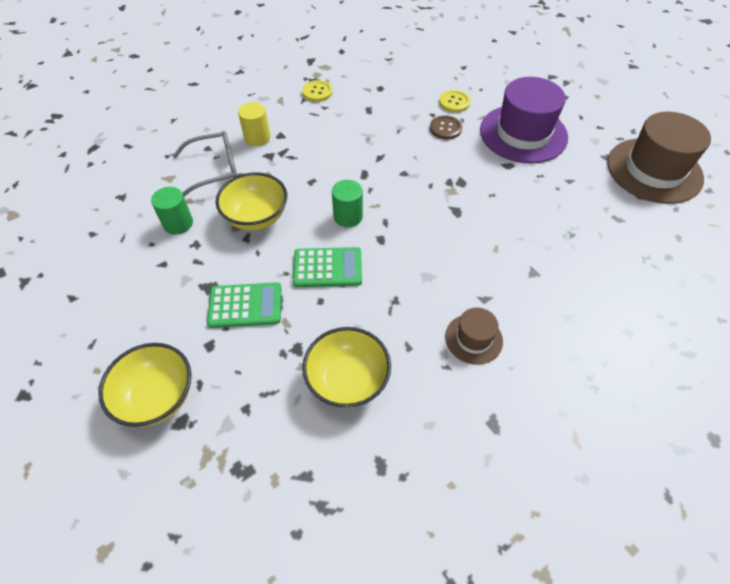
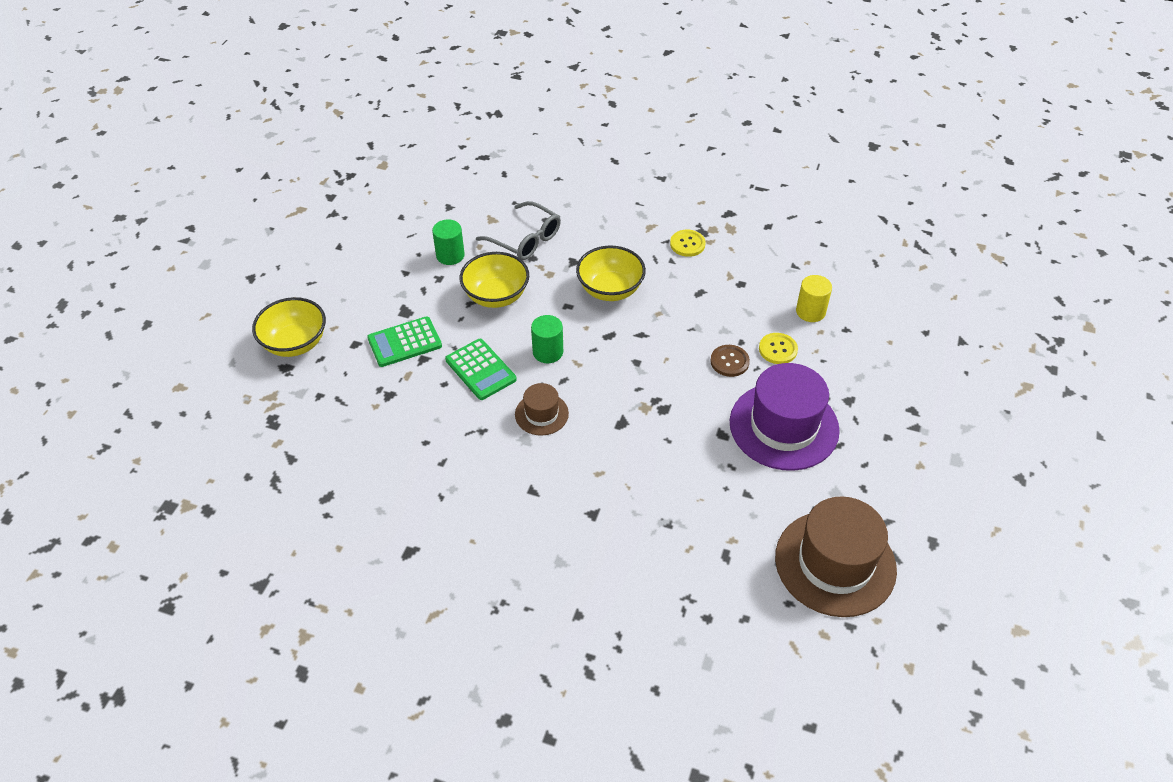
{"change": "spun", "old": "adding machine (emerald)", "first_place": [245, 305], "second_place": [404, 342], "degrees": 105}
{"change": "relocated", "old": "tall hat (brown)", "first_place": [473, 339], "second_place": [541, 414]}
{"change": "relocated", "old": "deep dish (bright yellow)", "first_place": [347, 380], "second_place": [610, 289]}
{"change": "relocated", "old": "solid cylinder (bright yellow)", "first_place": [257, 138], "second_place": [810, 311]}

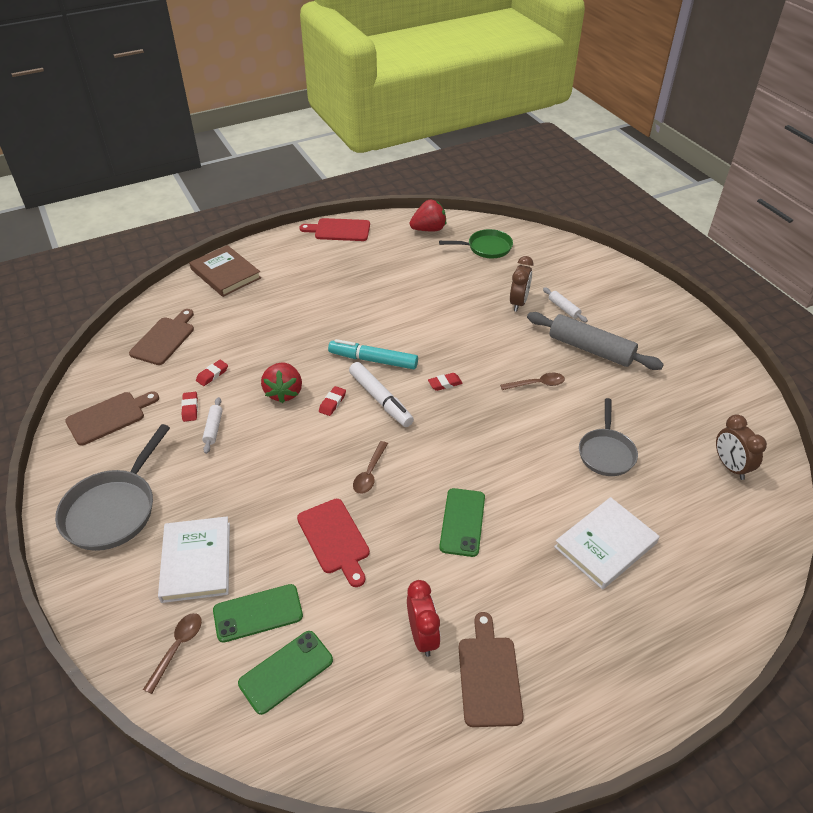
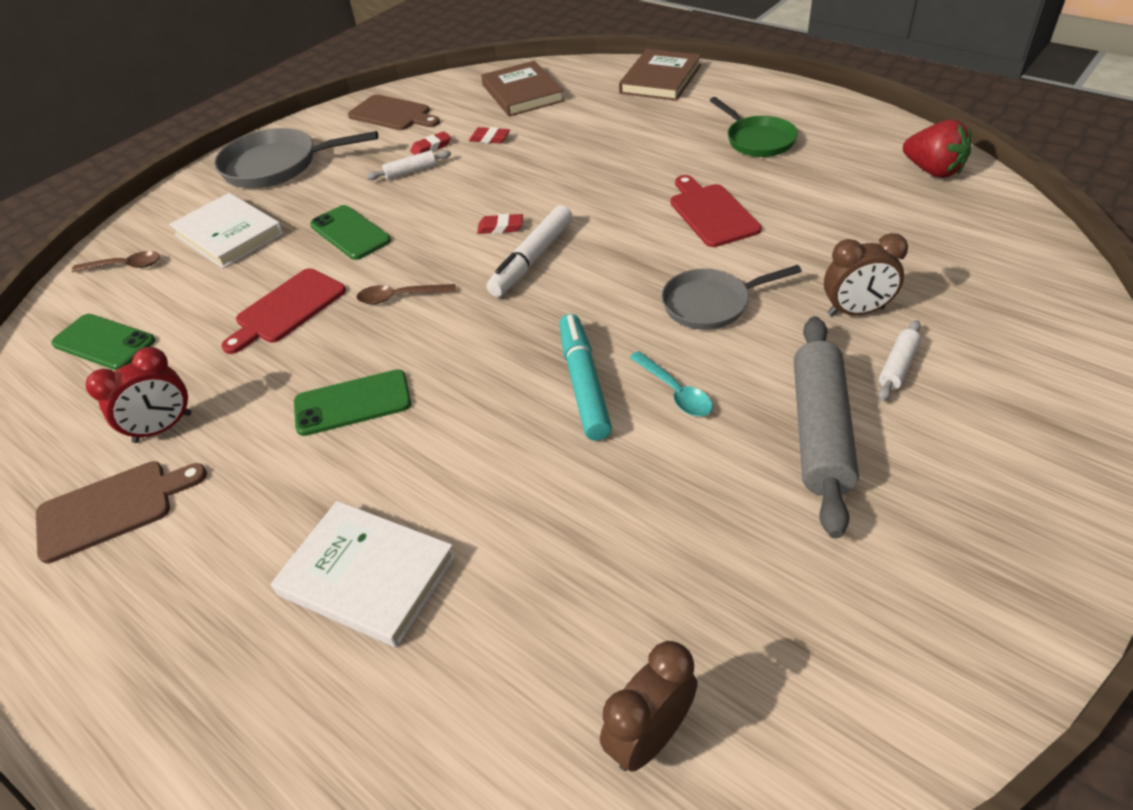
{"change": "spun", "old": "book (pure white)", "first_place": [196, 561], "second_place": [229, 234], "degrees": 75}
{"change": "relocated", "old": "phone (emerald)", "first_place": [258, 613], "second_place": [350, 233]}
{"change": "exchanged", "old": "bread board (brown)", "new": "book (brown)", "first_place": [164, 339], "second_place": [522, 93]}
{"change": "relocated", "old": "felt pen (teal)", "first_place": [373, 360], "second_place": [584, 383]}
{"change": "colour", "old": "tablespoon (brown)", "new": "tablespoon (teal)", "first_place": [537, 384], "second_place": [675, 392]}
{"change": "relocated", "old": "frying pan (grey)", "first_place": [606, 453], "second_place": [710, 304]}
{"change": "relocated", "old": "bread board (crimson)", "first_place": [339, 230], "second_place": [712, 213]}
{"change": "relocated", "old": "frying pan (emerald)", "first_place": [486, 248], "second_place": [757, 140]}
{"change": "missing", "old": "strawberry (crimson)", "first_place": [284, 392]}
{"change": "missing", "old": "gum eraser (crimson)", "first_place": [445, 384]}

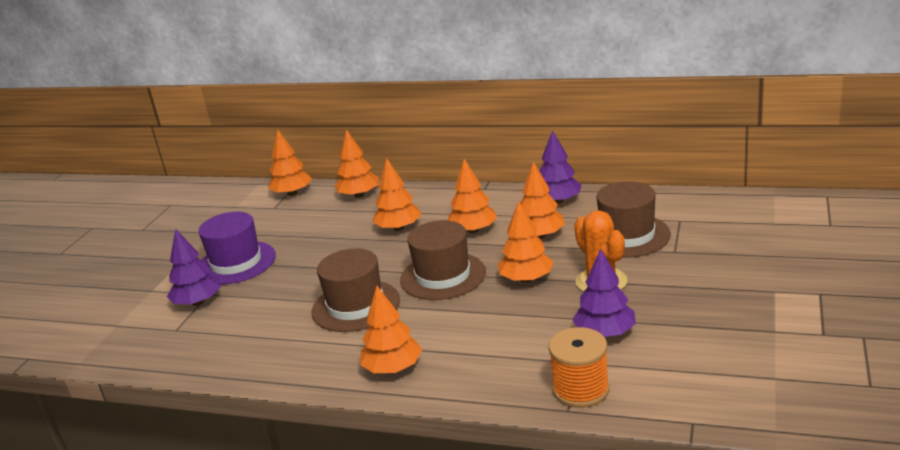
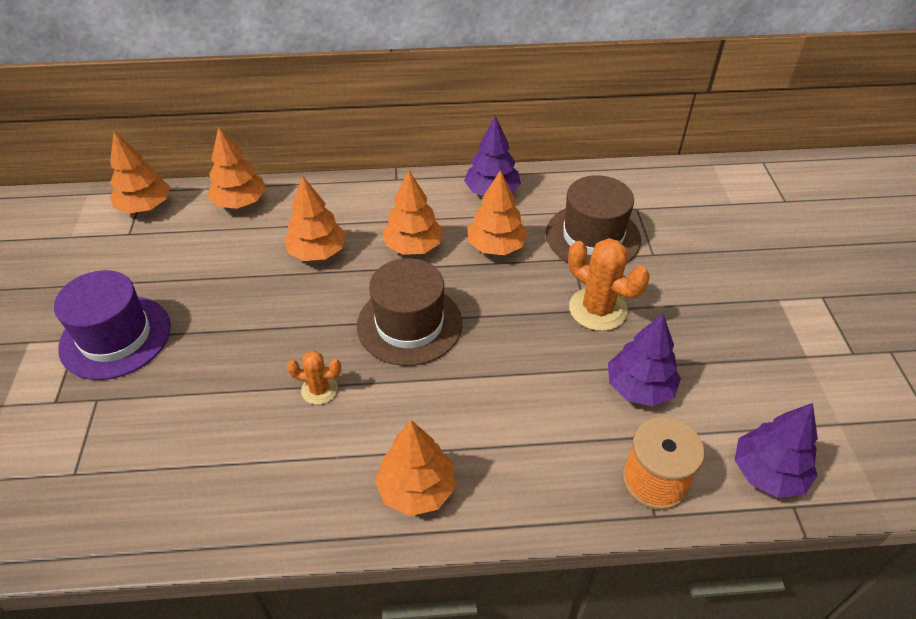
{"change": "exchanged", "old": "tall hat (brown)", "new": "saguaro cactus (bright orange)", "first_place": [356, 306], "second_place": [319, 390]}
{"change": "relocated", "old": "tree (purple)", "first_place": [198, 302], "second_place": [767, 473]}
{"change": "missing", "old": "tree (bright orange)", "first_place": [526, 279]}

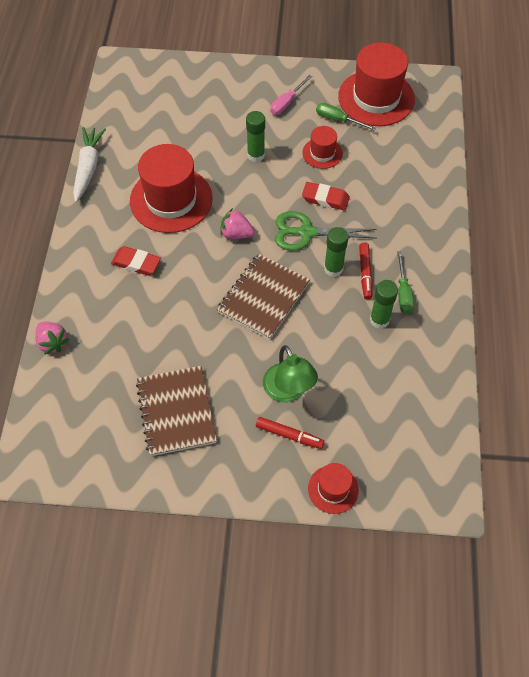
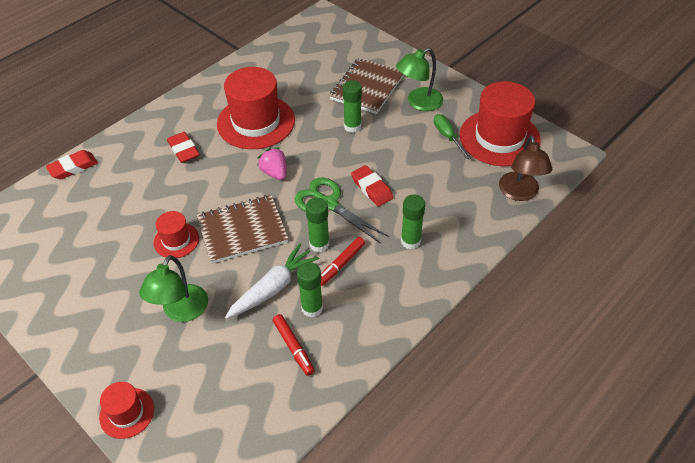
{"change": "exchanged", "old": "strawberry (rosy)", "new": "gum eraser (crimson)", "first_place": [52, 342], "second_place": [73, 167]}
{"change": "relocated", "old": "tall hat (crimson)", "first_place": [322, 153], "second_place": [176, 240]}
{"change": "relocated", "old": "carrot (pure white)", "first_place": [88, 168], "second_place": [273, 288]}
{"change": "relocated", "old": "felt pen (crimson)", "first_place": [289, 435], "second_place": [293, 347]}
{"change": "relocated", "old": "notebook (brown)", "first_place": [176, 412], "second_place": [367, 87]}
{"change": "exchanged", "old": "flat screwdriver (rosy)", "new": "lamp (emerald)", "first_place": [286, 103], "second_place": [418, 103]}
{"change": "appeared", "new": "stick of glue (emerald)", "second_place": [410, 241]}
{"change": "appeared", "new": "lamp (brown)", "second_place": [520, 193]}
{"change": "missing", "old": "flat screwdriver (emerald)", "first_place": [403, 293]}

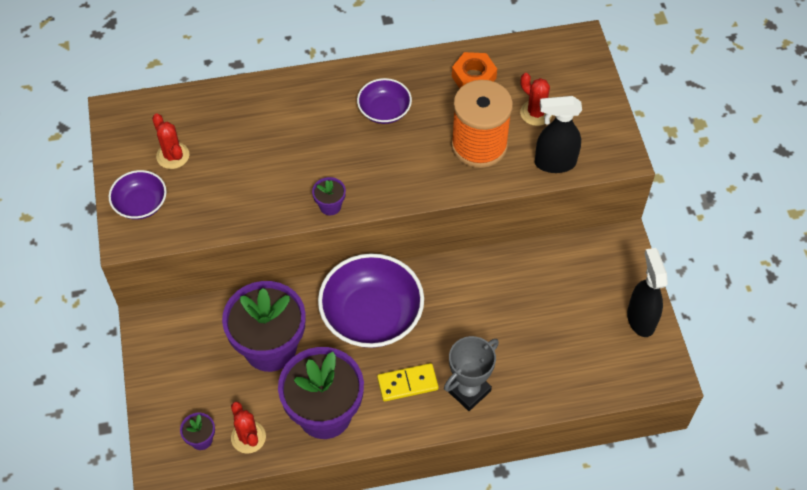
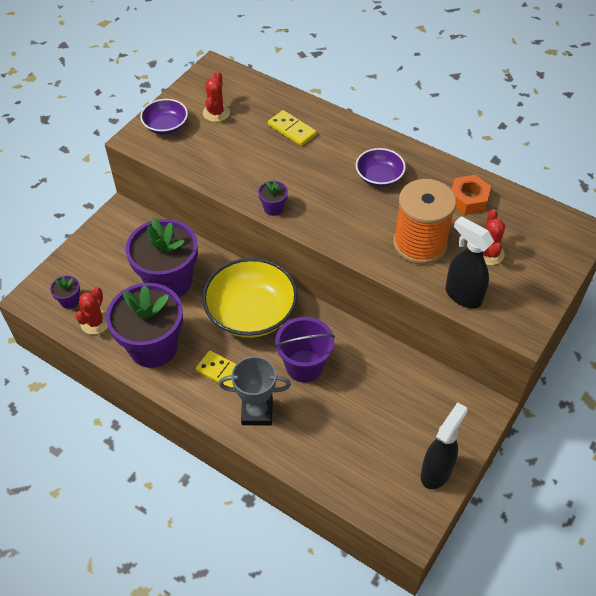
{"change": "colour", "old": "deep dish (purple)", "new": "deep dish (bright yellow)", "first_place": [371, 315], "second_place": [251, 313]}
{"change": "appeared", "new": "domino tile (bright yellow)", "second_place": [292, 130]}
{"change": "appeared", "new": "pail (purple)", "second_place": [304, 366]}

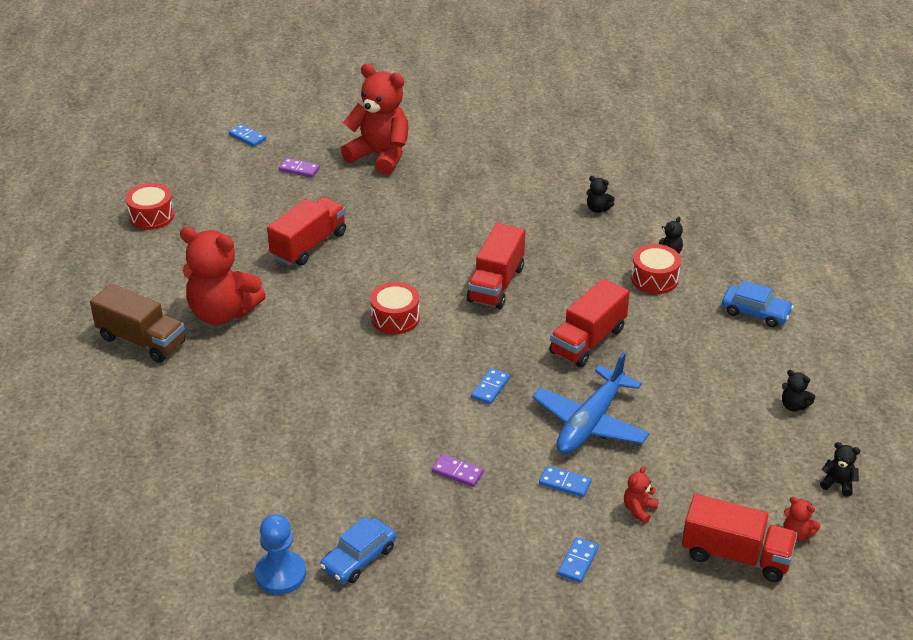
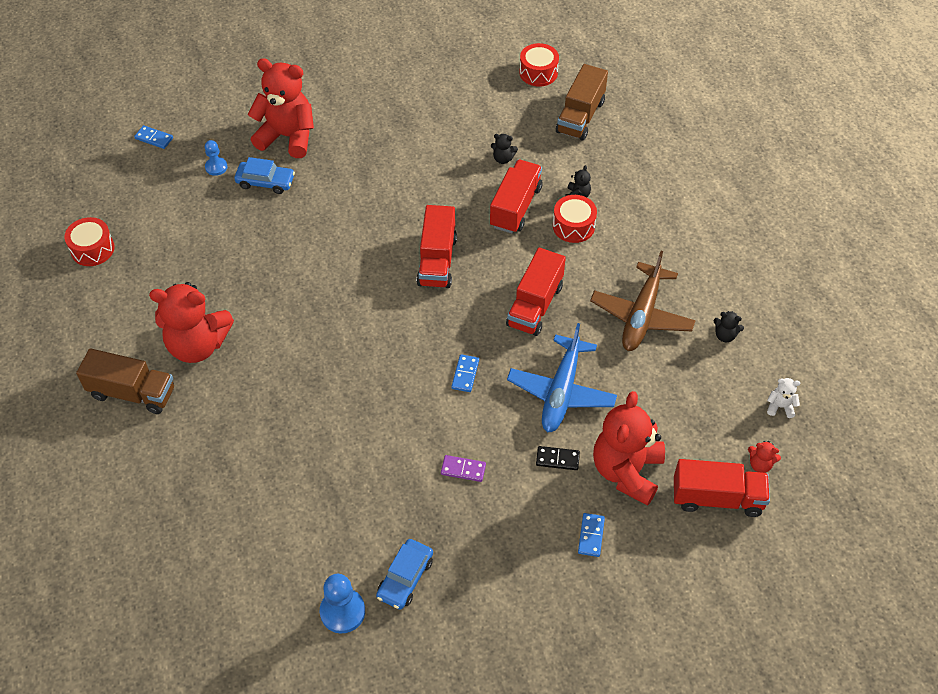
{"change": "exchanged", "old": "domino tile (purple)", "new": "pawn (royal blue)", "first_place": [299, 169], "second_place": [216, 167]}
{"change": "relocated", "old": "car (royal blue)", "first_place": [755, 312], "second_place": [265, 182]}
{"change": "relocated", "old": "truck (crimson)", "first_place": [309, 245], "second_place": [515, 207]}
{"change": "relocated", "old": "toy drum (crimson)", "first_place": [395, 318], "second_place": [538, 73]}
{"change": "colour", "old": "domino tile (royal blue)", "new": "domino tile (jet-black)", "first_place": [564, 483], "second_place": [557, 459]}
{"change": "appeared", "new": "truck (brown)", "second_place": [580, 117]}
{"change": "appeared", "new": "plane (brown)", "second_place": [641, 316]}
{"change": "size", "old": "stuffed bear (crimson)", "first_place": [639, 510], "second_place": [626, 471], "factor": 2.48}
{"change": "colour", "old": "stuffed bear (jet-black)", "new": "stuffed bear (pure white)", "first_place": [838, 483], "second_place": [780, 406]}

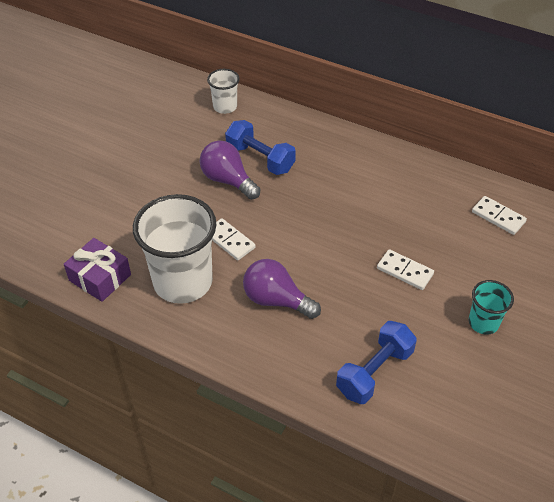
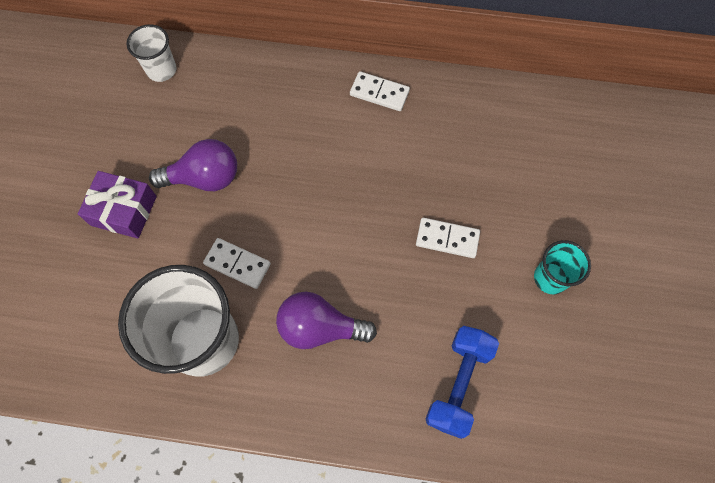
{"change": "relocated", "old": "gift (purple)", "first_place": [100, 277], "second_place": [124, 210]}
{"change": "spun", "old": "lightbulb (purple)", "first_place": [228, 180], "second_place": [204, 178], "degrees": 150}
{"change": "relocated", "old": "domino tile (pure white)", "first_place": [498, 217], "second_place": [379, 93]}
{"change": "missing", "old": "free weight (royal blue)", "first_place": [260, 159]}

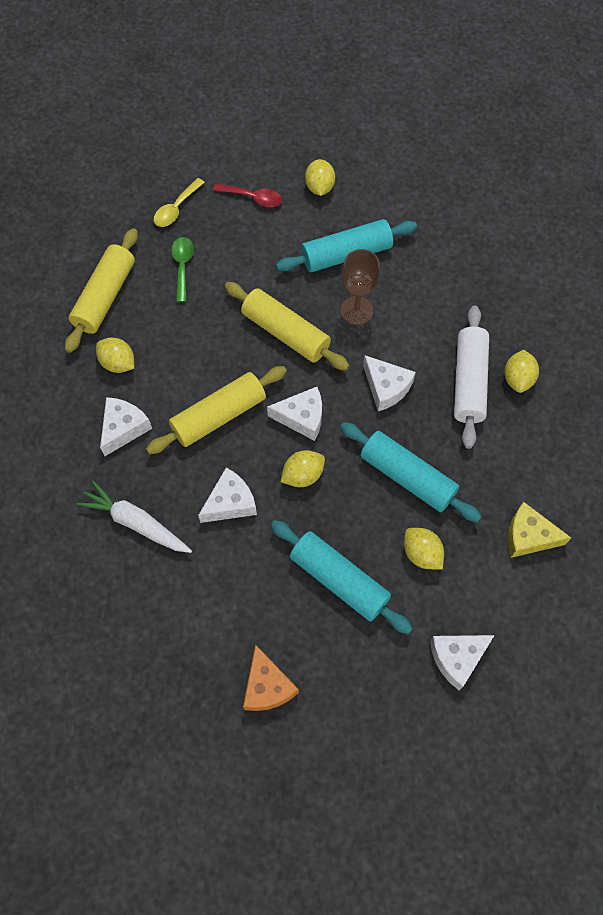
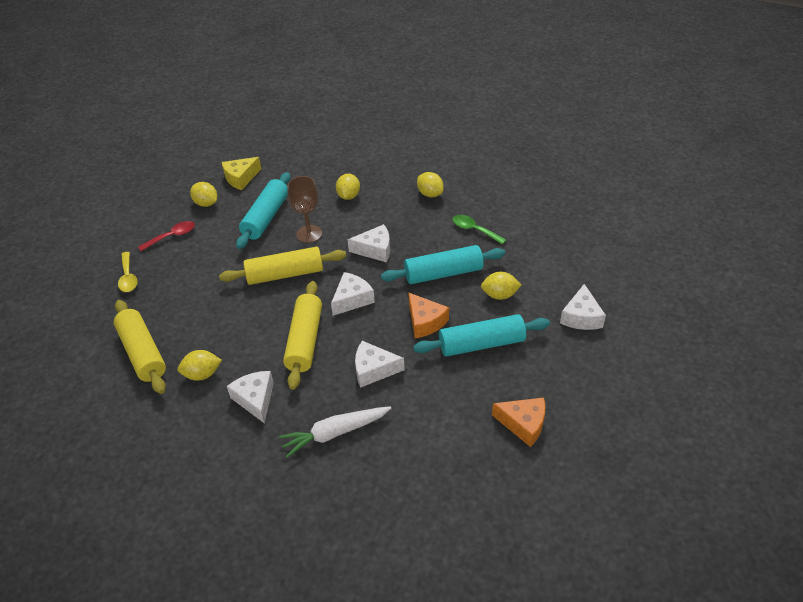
{"change": "relocated", "old": "cheese wedge (bright yellow)", "first_place": [528, 536], "second_place": [241, 178]}
{"change": "relocated", "old": "lemon (bright yellow)", "first_place": [303, 475], "second_place": [348, 196]}
{"change": "spun", "old": "cheese wedge (pure white)", "first_place": [230, 502], "second_place": [373, 370], "degrees": -90}
{"change": "appeared", "new": "cheese wedge (bright orange)", "second_place": [425, 322]}
{"change": "relocated", "old": "tablespoon (emerald)", "first_place": [182, 267], "second_place": [474, 230]}
{"change": "missing", "old": "rolling pin (pure white)", "first_place": [469, 382]}

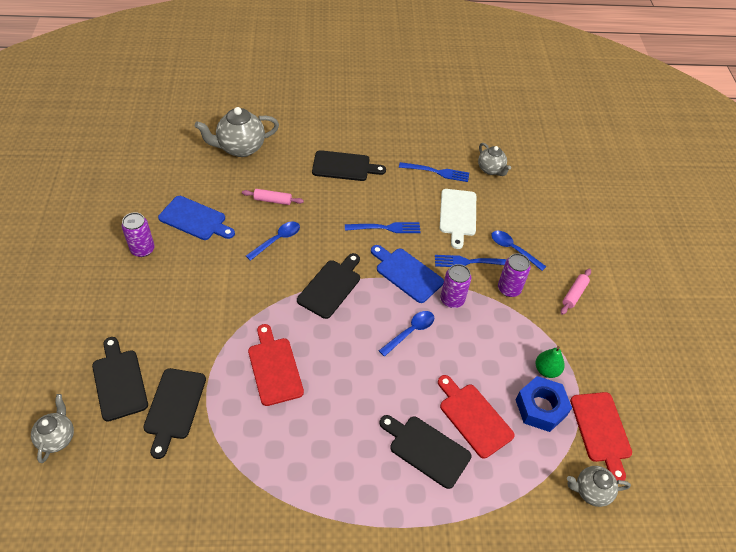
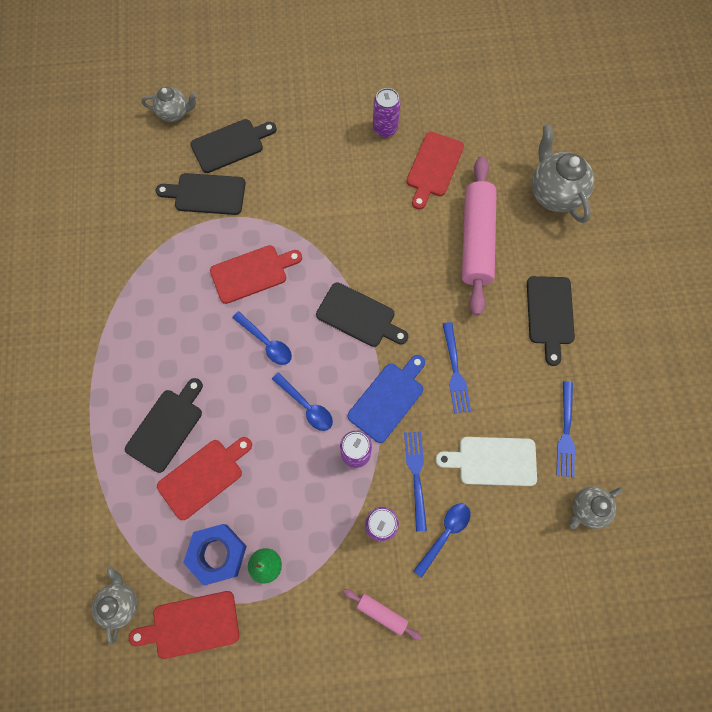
{"change": "relocated", "old": "tablespoon (royal blue)", "first_place": [277, 240], "second_place": [266, 342]}
{"change": "colour", "old": "bread board (royal blue)", "new": "bread board (crimson)", "first_place": [195, 219], "second_place": [433, 167]}
{"change": "size", "old": "rolling pin (rosy)", "first_place": [272, 200], "second_place": [476, 240], "factor": 2.3}

